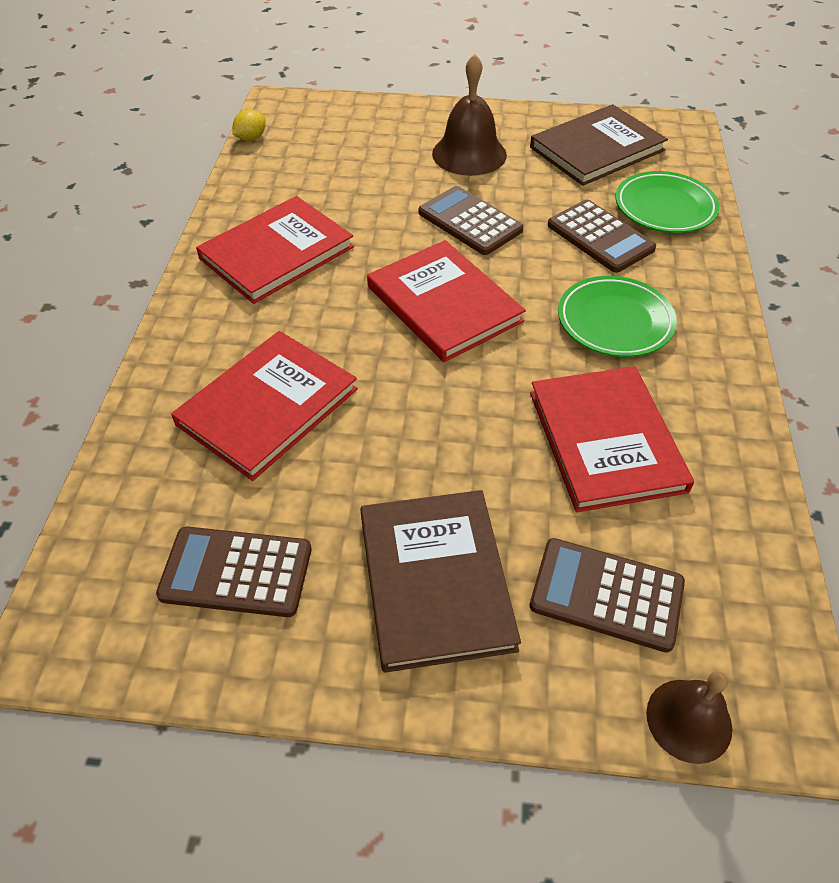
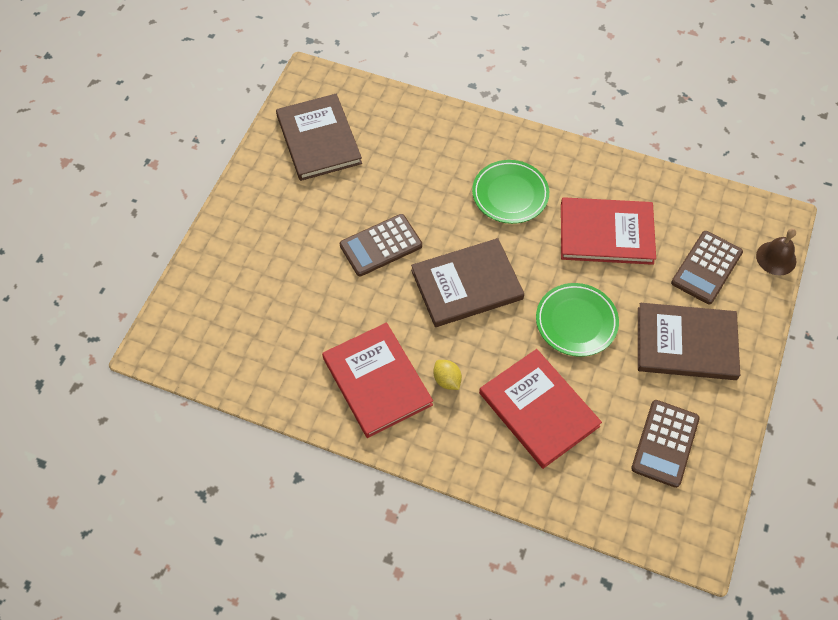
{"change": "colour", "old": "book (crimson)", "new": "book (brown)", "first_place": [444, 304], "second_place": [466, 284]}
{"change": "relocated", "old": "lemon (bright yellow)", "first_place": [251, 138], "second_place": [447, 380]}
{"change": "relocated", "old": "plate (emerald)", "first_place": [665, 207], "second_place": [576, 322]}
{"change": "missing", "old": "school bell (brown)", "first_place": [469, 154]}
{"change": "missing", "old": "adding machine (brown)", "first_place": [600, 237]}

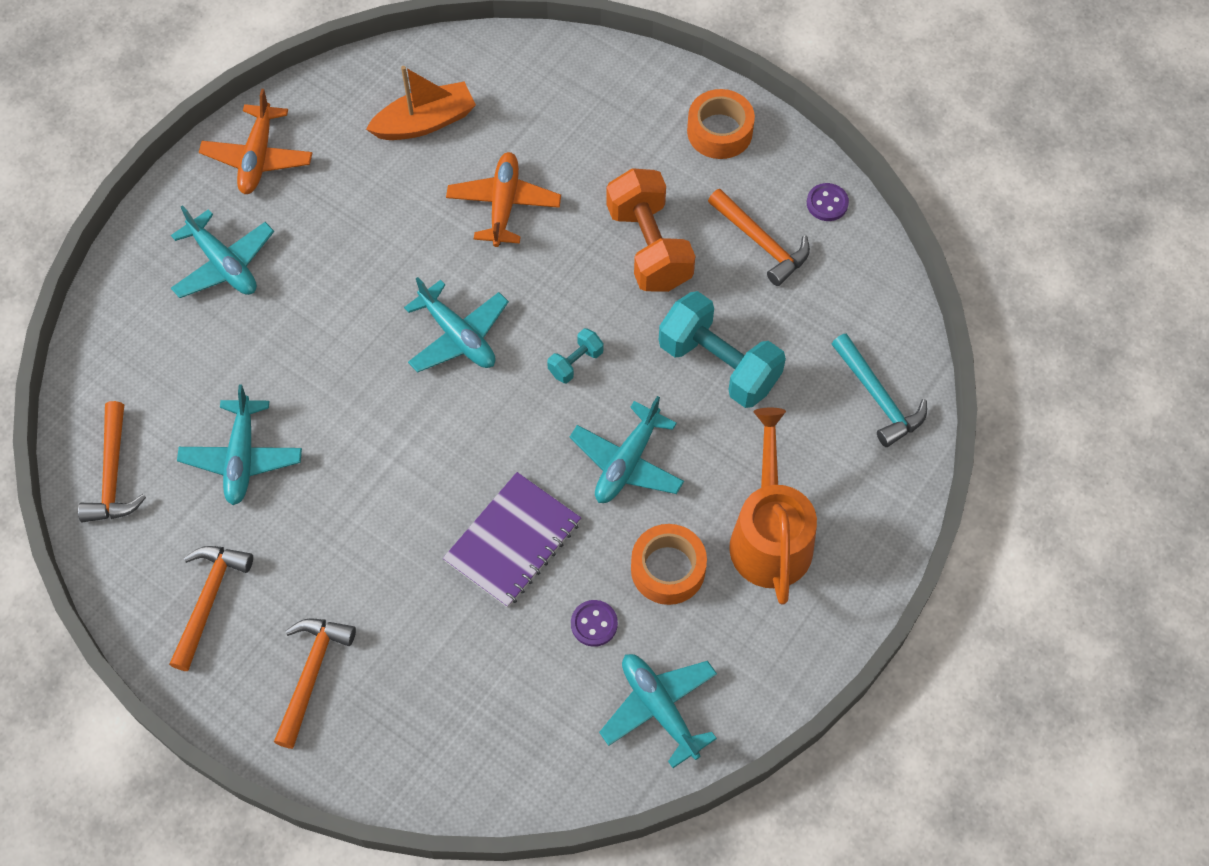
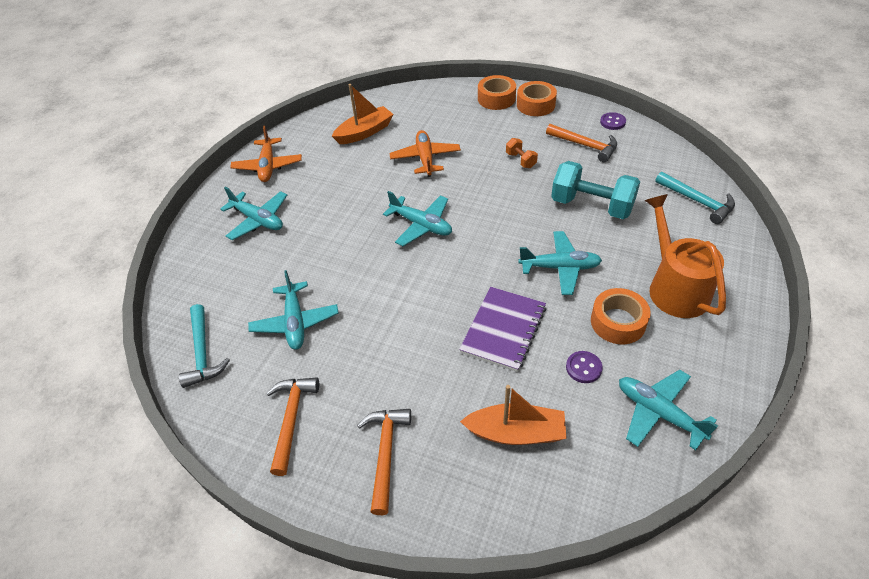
{"change": "colour", "old": "claw hammer (bright orange)", "new": "claw hammer (teal)", "first_place": [113, 474], "second_place": [203, 352]}
{"change": "appeared", "new": "toy boat (bright orange)", "second_place": [516, 432]}
{"change": "appeared", "new": "sticky tape (bright orange)", "second_place": [496, 99]}
{"change": "size", "old": "free weight (bright orange)", "first_place": [649, 247], "second_place": [521, 160], "factor": 0.47}
{"change": "spun", "old": "plane (teal)", "first_place": [627, 462], "second_place": [560, 268], "degrees": -105}
{"change": "missing", "old": "free weight (teal)", "first_place": [575, 363]}

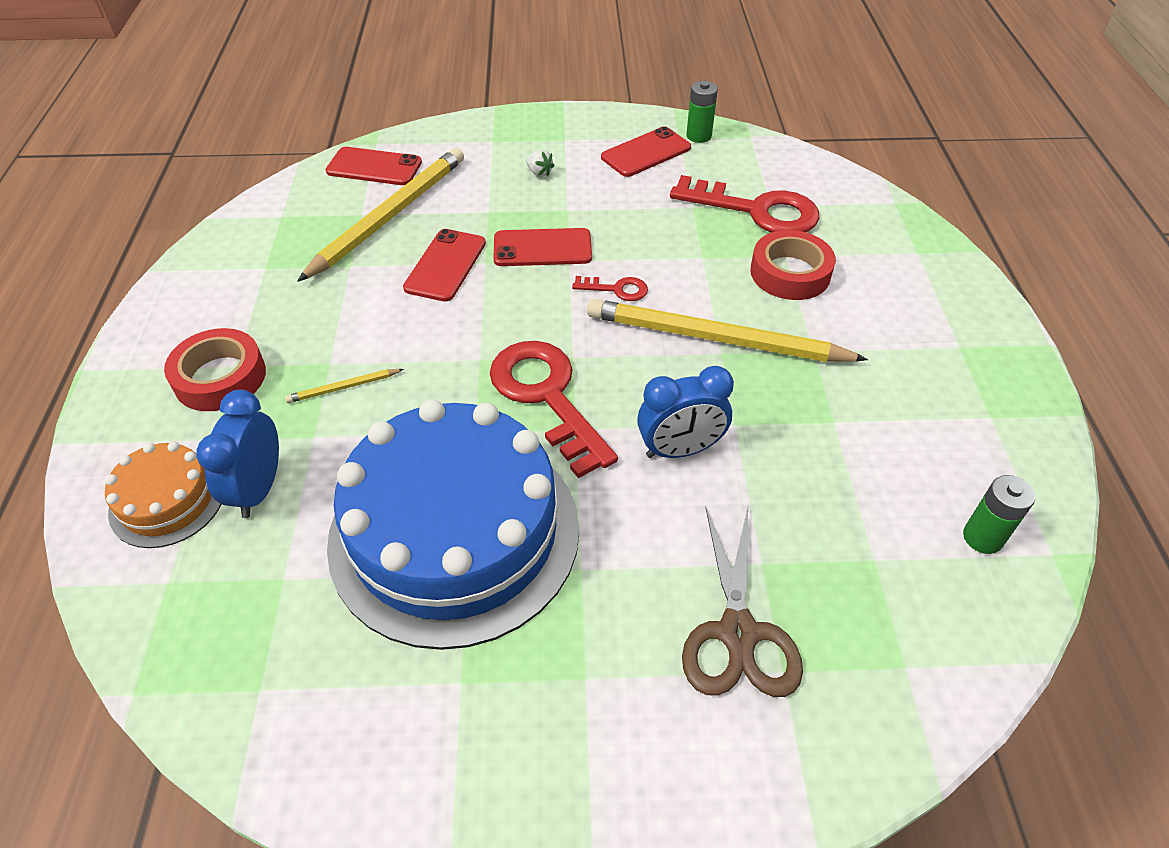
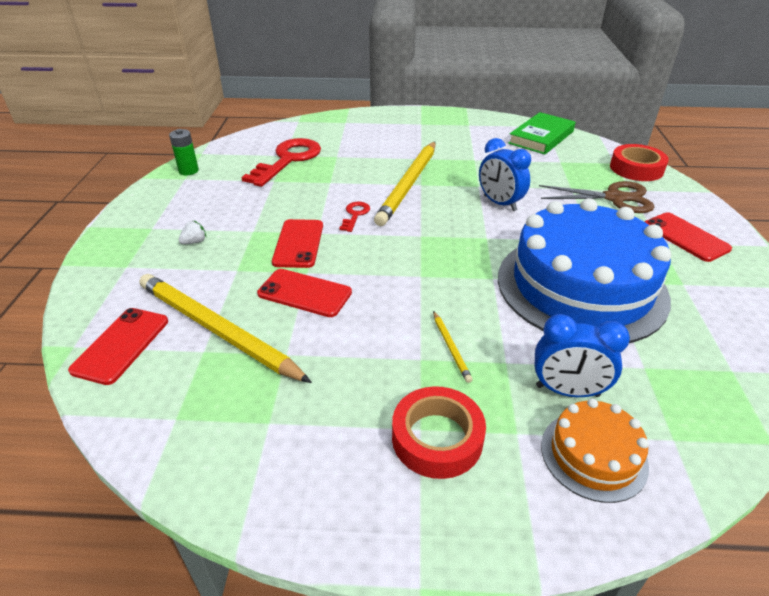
{"change": "spun", "old": "alarm clock (royal blue)", "first_place": [680, 450], "second_place": [499, 203], "degrees": 150}
{"change": "exchanged", "old": "power cell (emerald)", "new": "book (emerald)", "first_place": [982, 537], "second_place": [541, 137]}
{"change": "relocated", "old": "sticky tape (crimson)", "first_place": [790, 273], "second_place": [636, 168]}
{"change": "relocated", "old": "phone (crimson)", "first_place": [646, 153], "second_place": [685, 237]}
{"change": "missing", "old": "door key (crimson)", "first_place": [547, 397]}

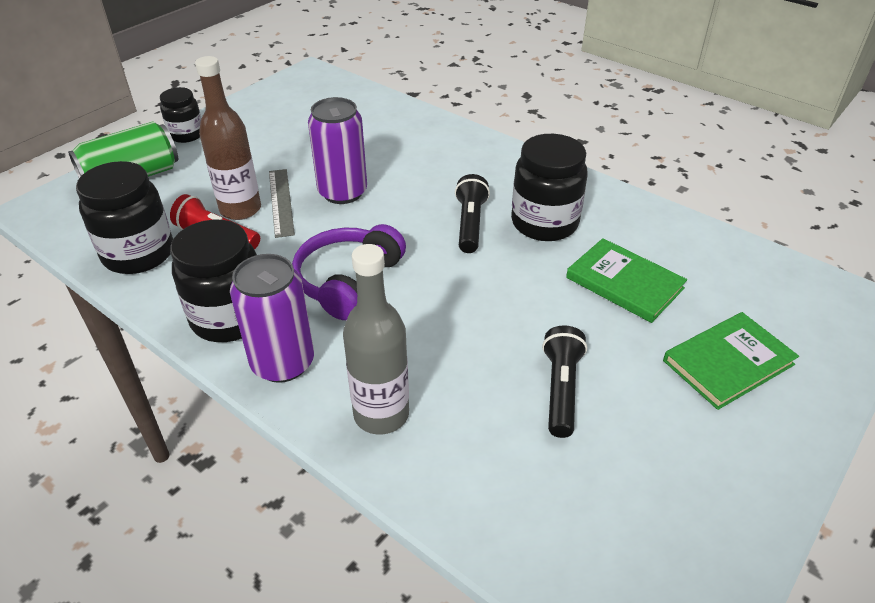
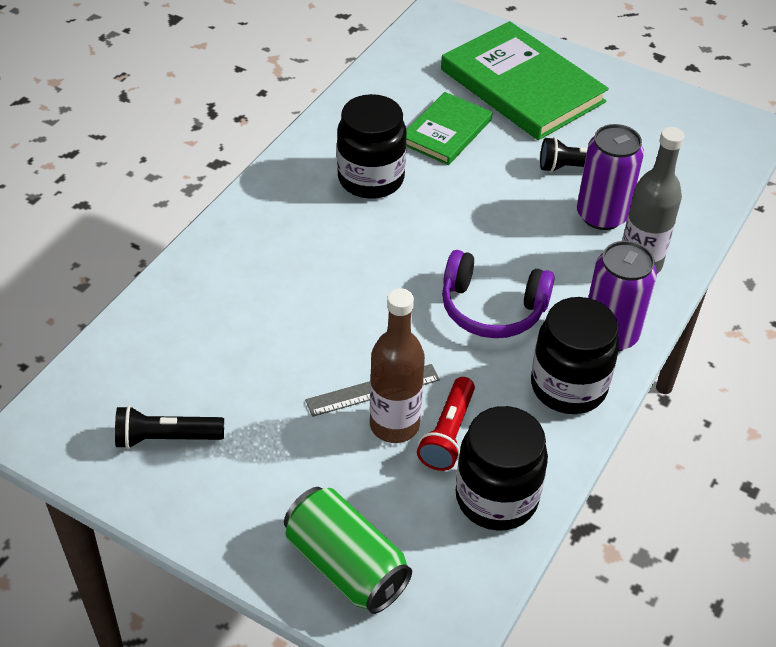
{"change": "relocated", "old": "pocket torch (jet-black)", "first_place": [470, 224], "second_place": [166, 438]}
{"change": "size", "old": "book (emerald)", "first_place": [728, 362], "second_place": [522, 86], "factor": 1.75}
{"change": "relocated", "old": "can (purple)", "first_place": [342, 192], "second_place": [601, 215]}
{"change": "missing", "old": "jar (jet-black)", "first_place": [186, 135]}

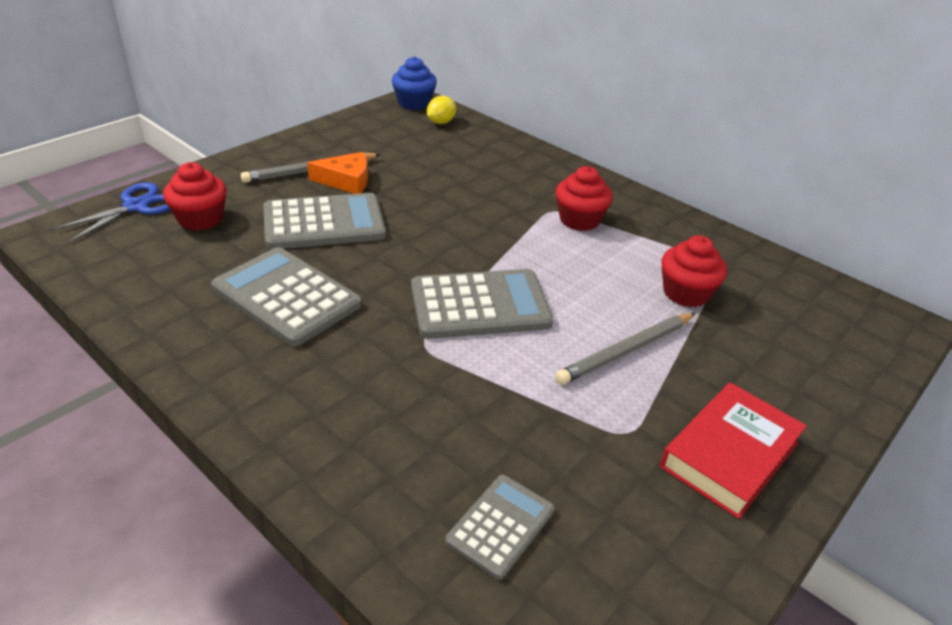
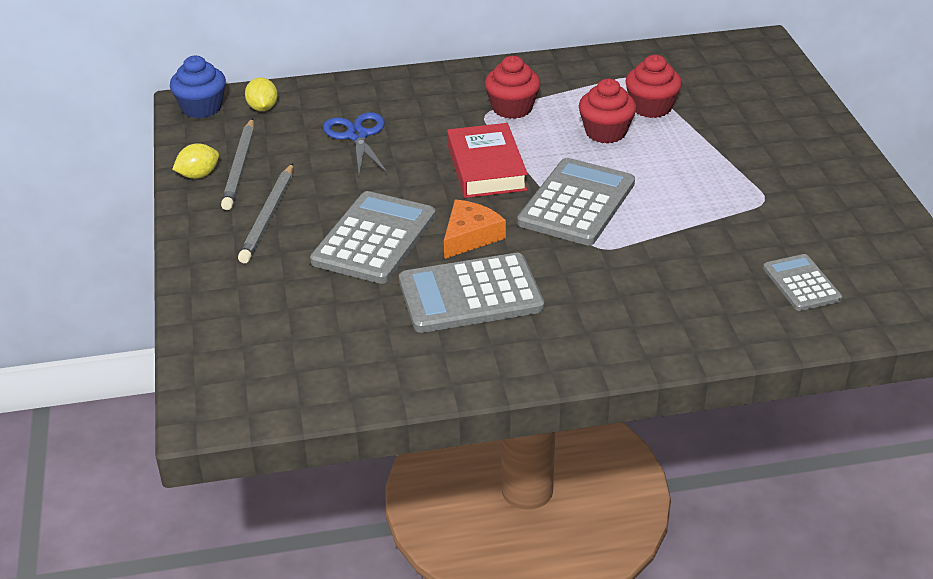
{"change": "appeared", "new": "lemon (bright yellow)", "second_place": [198, 175]}
{"change": "relocated", "old": "wooden pencil (grey)", "first_place": [626, 351], "second_place": [240, 167]}
{"change": "relocated", "old": "pair of scissors (royal blue)", "first_place": [136, 206], "second_place": [357, 136]}
{"change": "relocated", "old": "cheese wedge (bright orange)", "first_place": [346, 181], "second_place": [470, 236]}
{"change": "relocated", "old": "book (crimson)", "first_place": [730, 455], "second_place": [486, 168]}
{"change": "relocated", "old": "fairy cake (crimson)", "first_place": [200, 219], "second_place": [605, 132]}

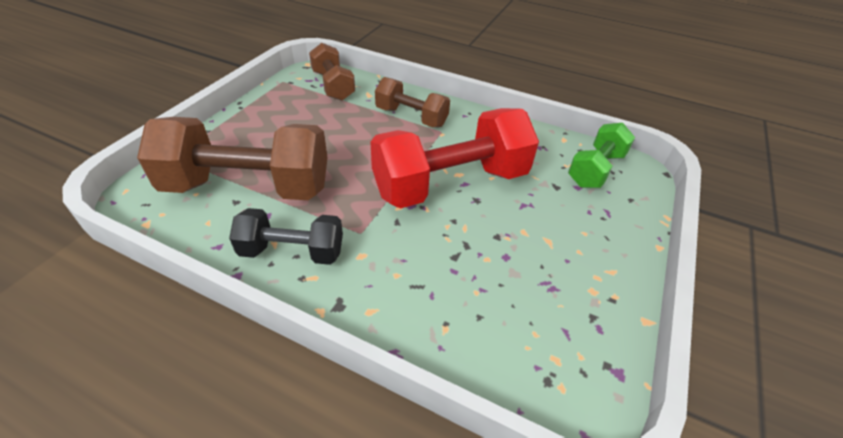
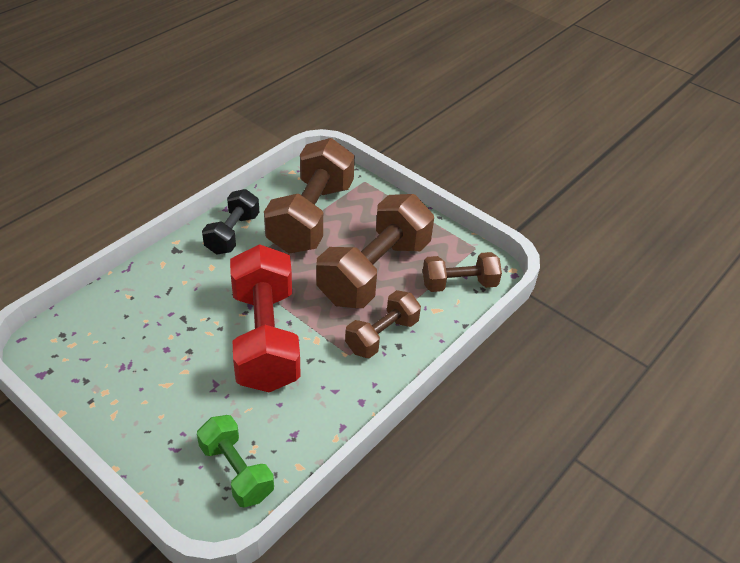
{"change": "appeared", "new": "free weight (brown)", "second_place": [374, 271]}

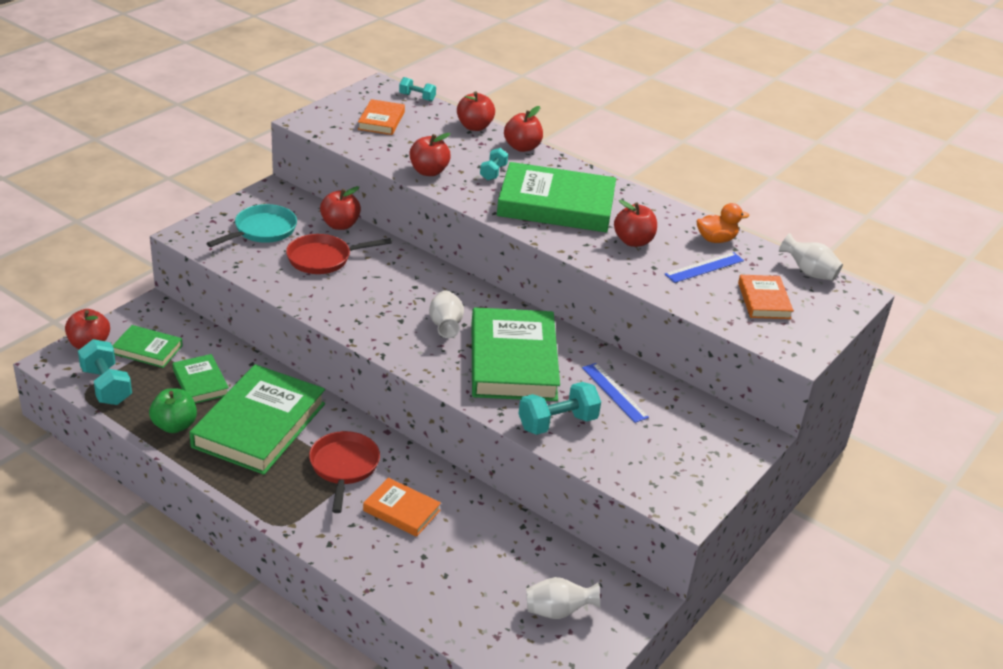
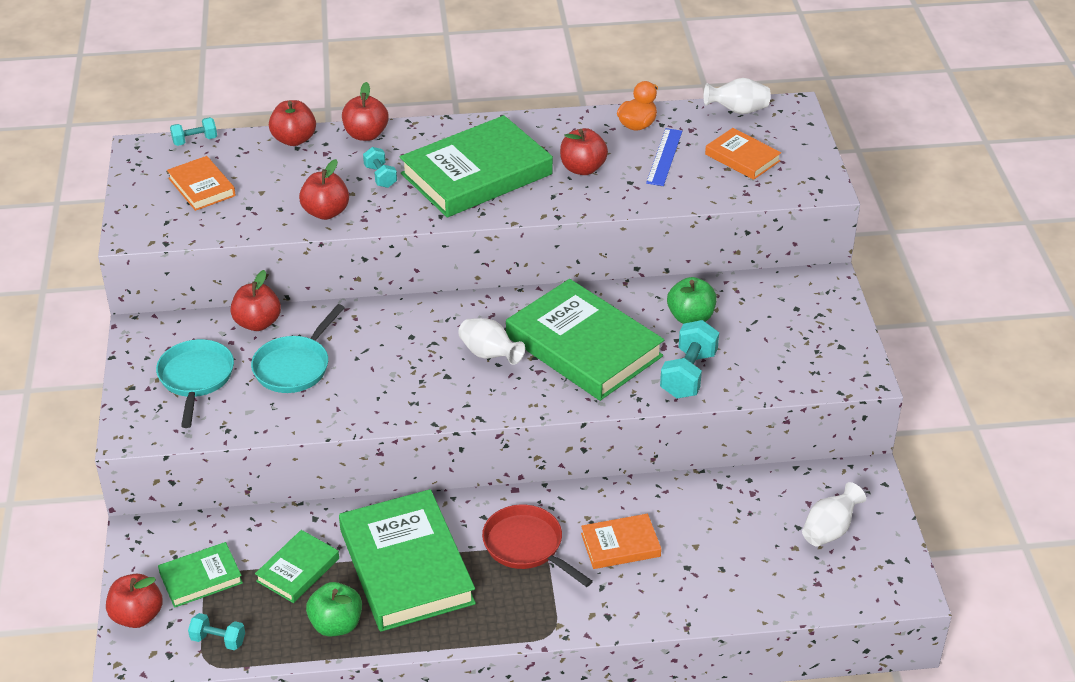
{"change": "size", "old": "free weight (teal)", "first_place": [106, 386], "second_place": [218, 640], "factor": 0.59}
{"change": "colour", "old": "frying pan (crimson)", "new": "frying pan (teal)", "first_place": [323, 259], "second_place": [294, 366]}
{"change": "spun", "old": "book (emerald)", "first_place": [201, 382], "second_place": [298, 570], "degrees": -75}
{"change": "exchanged", "old": "ruler (royal blue)", "new": "toy apple (emerald)", "first_place": [614, 392], "second_place": [690, 317]}

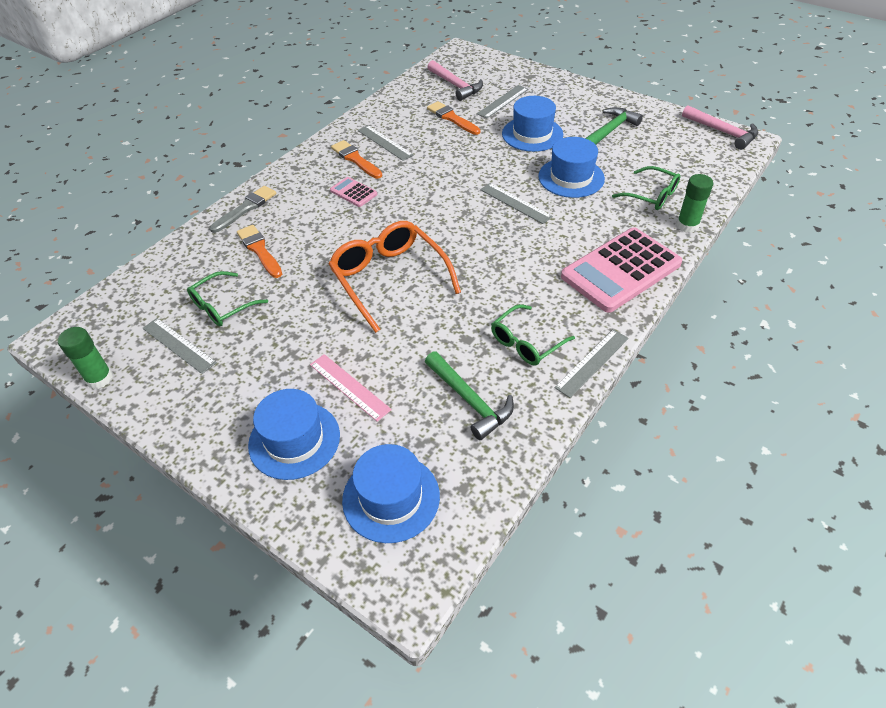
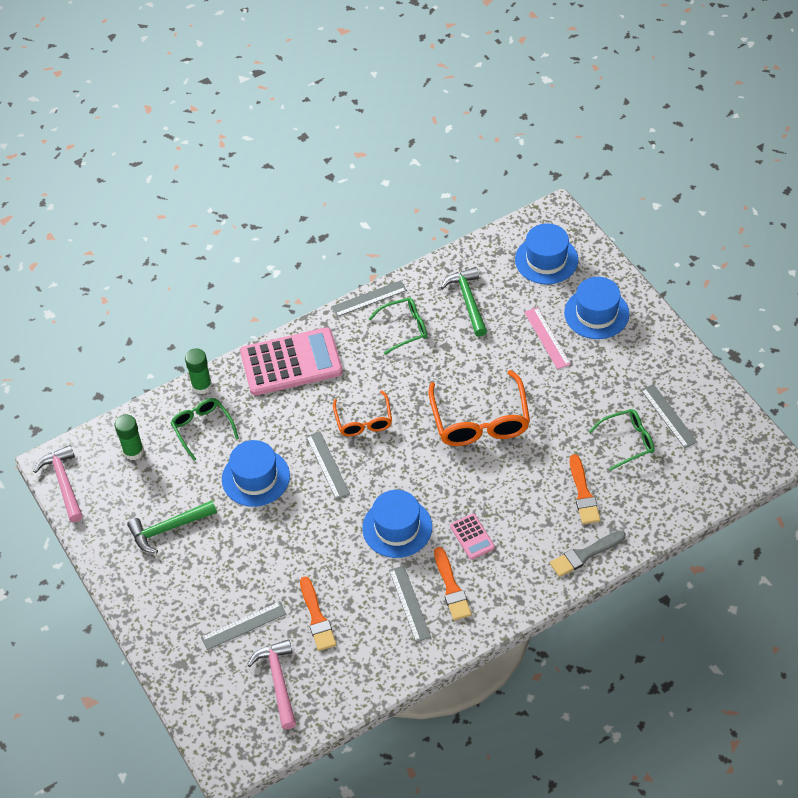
{"change": "relocated", "old": "stick of glue (emerald)", "first_place": [99, 378], "second_place": [133, 451]}
{"change": "appeared", "new": "eyeglasses (bright orange)", "second_place": [364, 421]}
{"change": "relocated", "old": "tall hat (royal blue)", "first_place": [532, 134], "second_place": [397, 527]}

